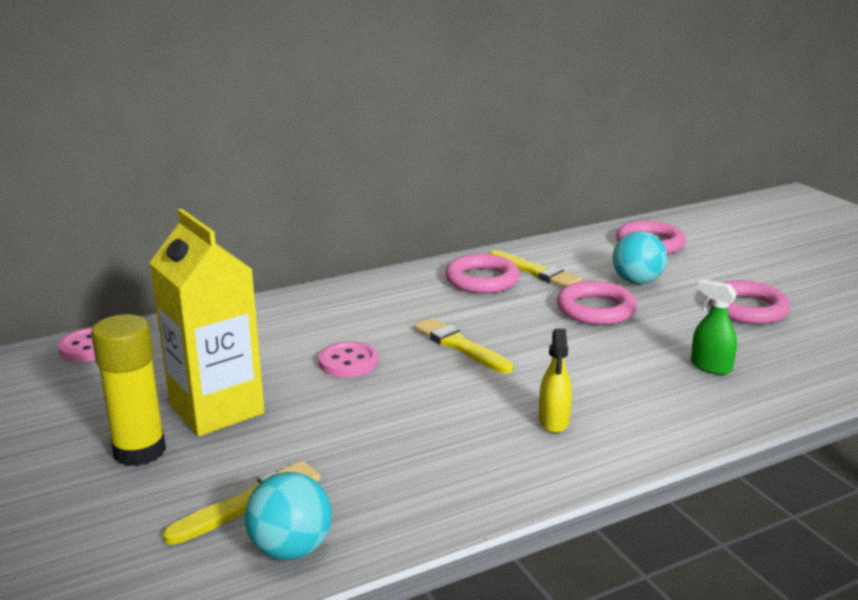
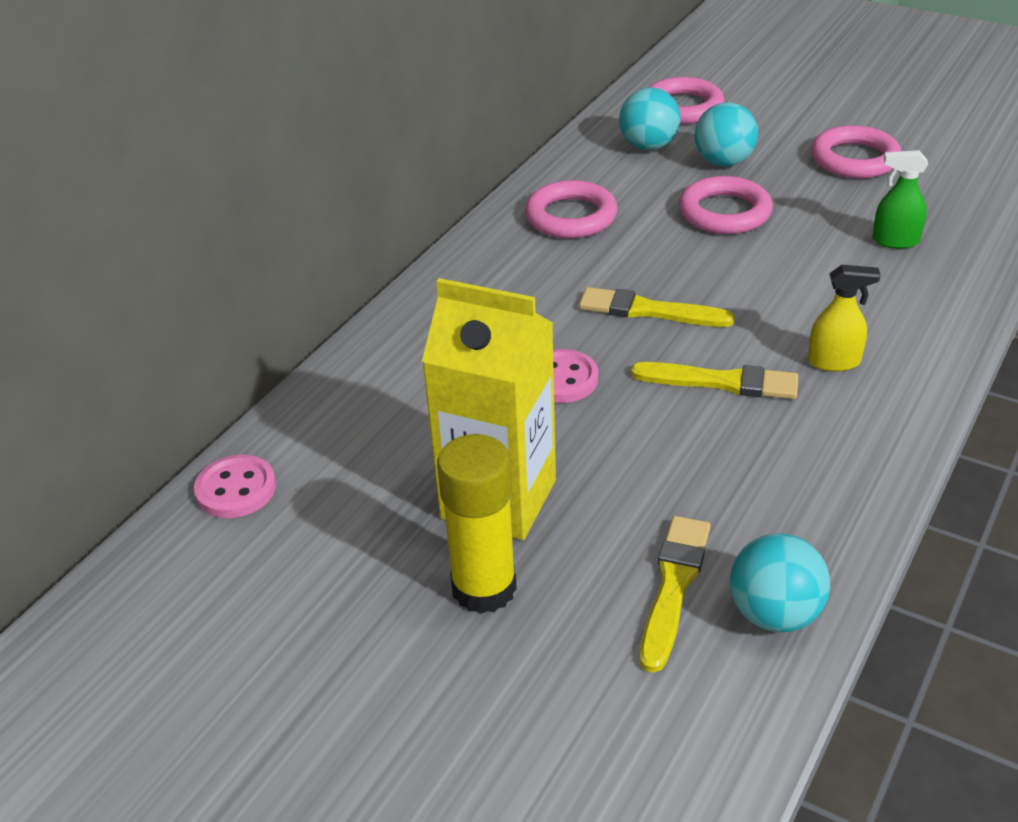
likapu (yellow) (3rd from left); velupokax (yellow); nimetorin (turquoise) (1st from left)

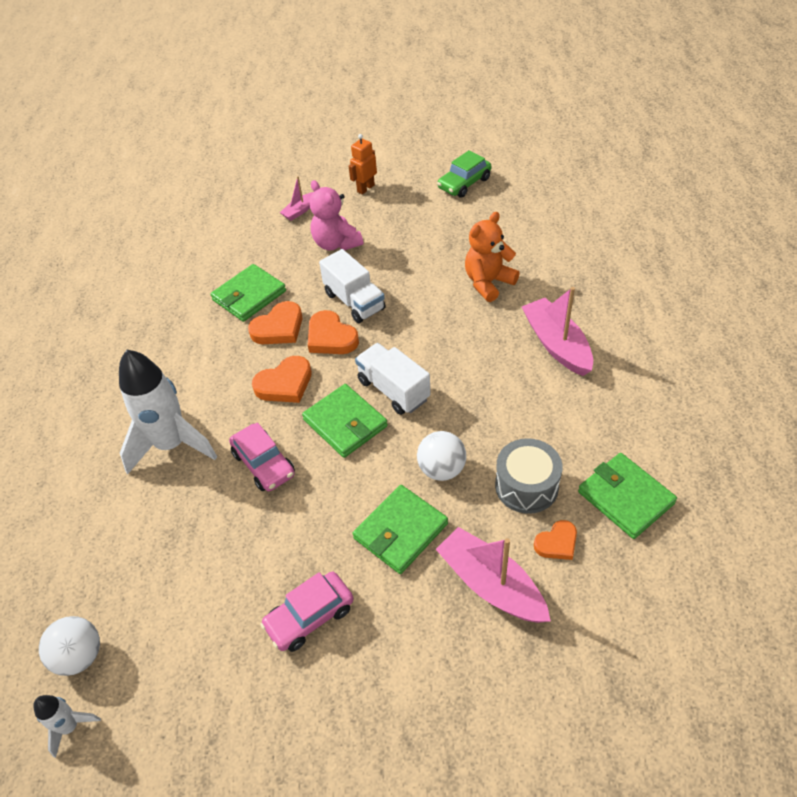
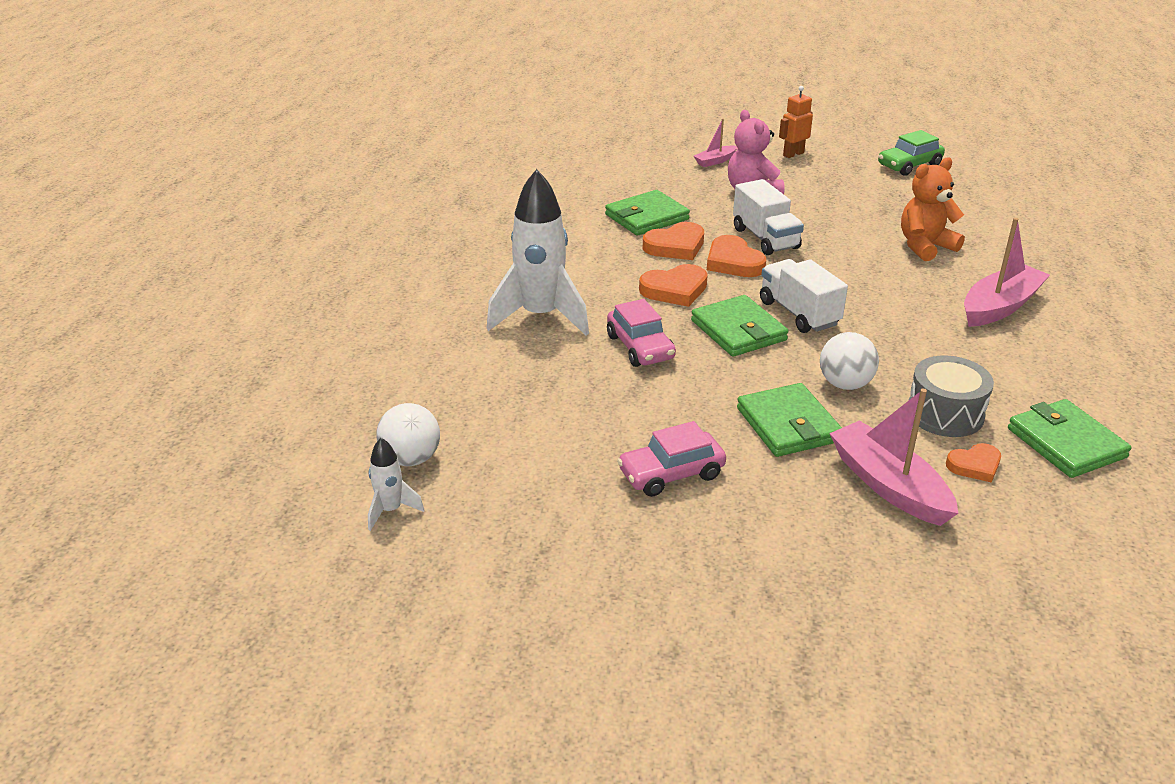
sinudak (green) (3rd from left); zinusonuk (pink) (3rd from left)

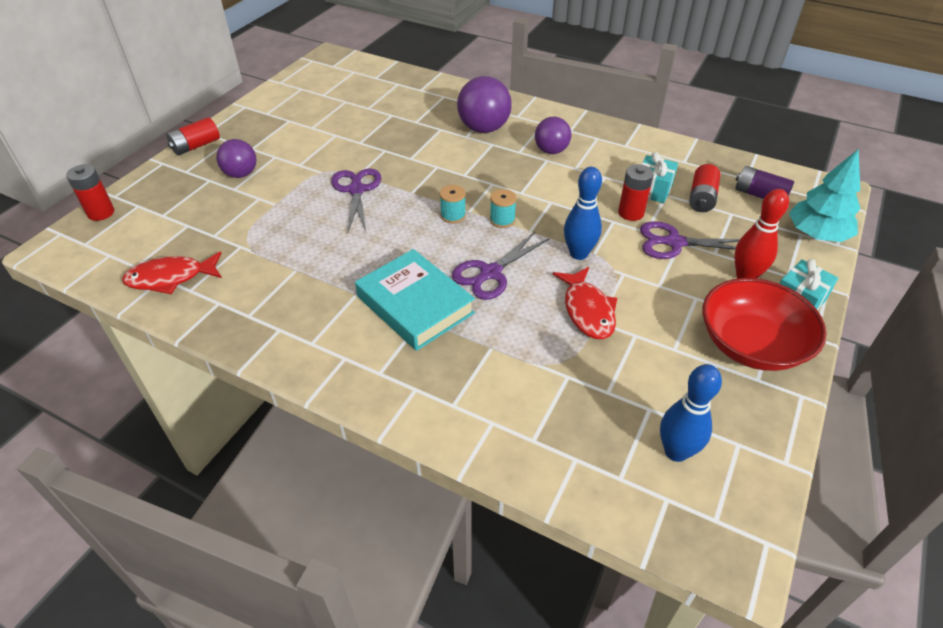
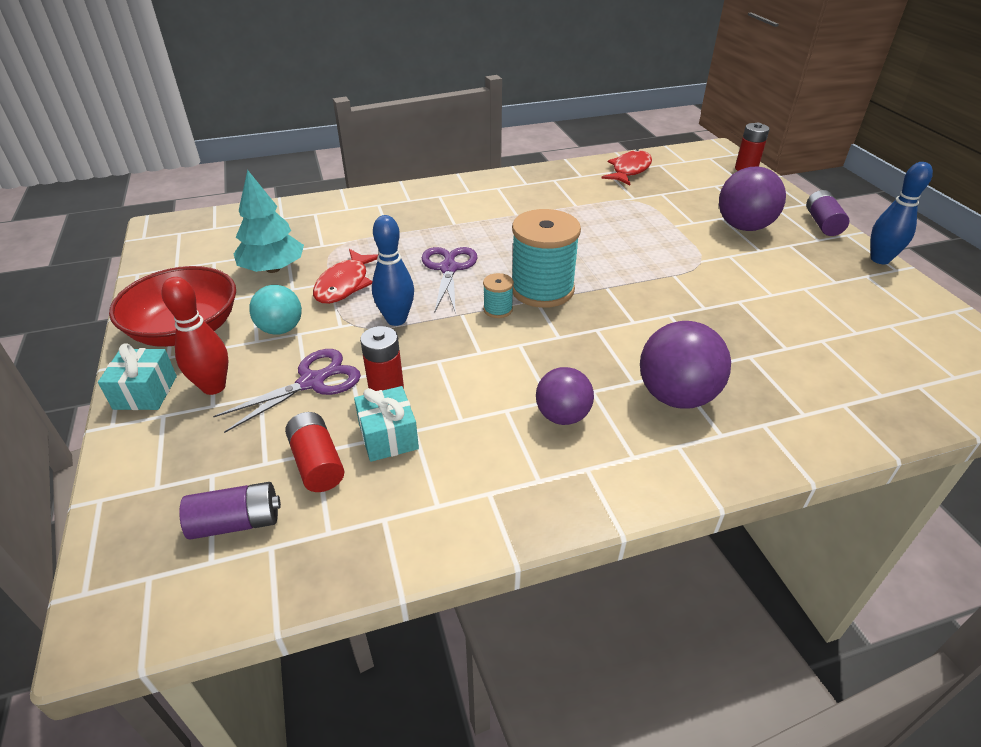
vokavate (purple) (2nd from left); nimetorin (purple) (3rd from left); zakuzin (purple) (1st from left in the first image); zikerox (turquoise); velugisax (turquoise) (2nd from left); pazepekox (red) (1st from left); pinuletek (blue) (2nd from left); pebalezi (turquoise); nimetorin (turquoise)

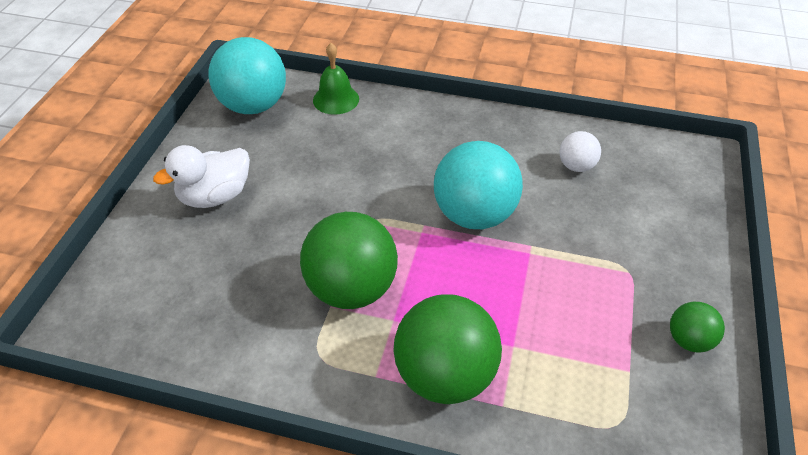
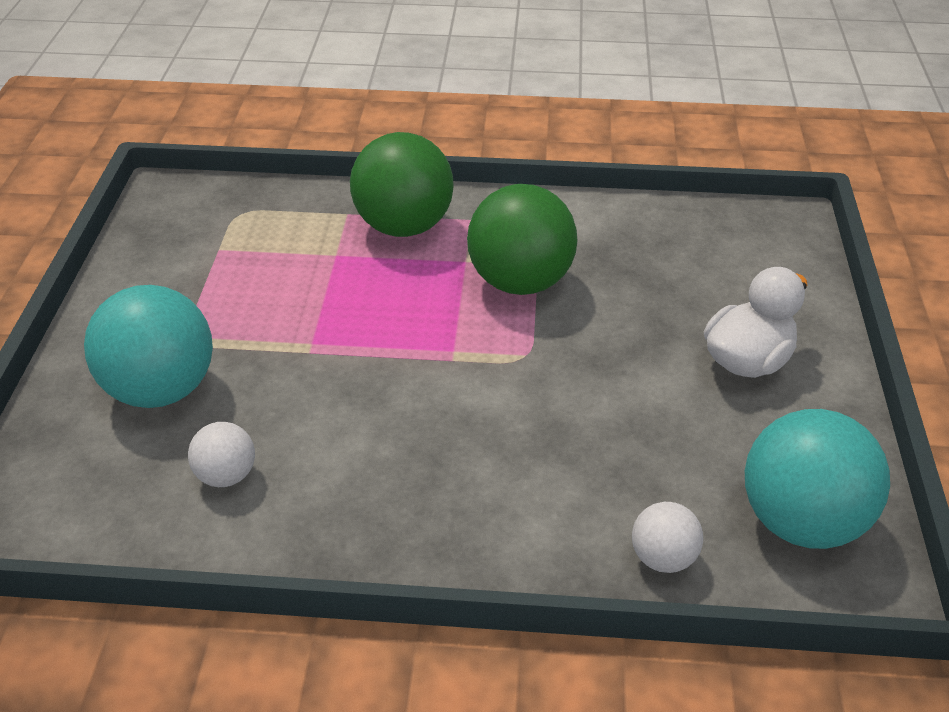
nimetorin (white) (2nd from left); nimetorin (turquoise) (1st from left); nimetorin (green) (3rd from left in the first image)

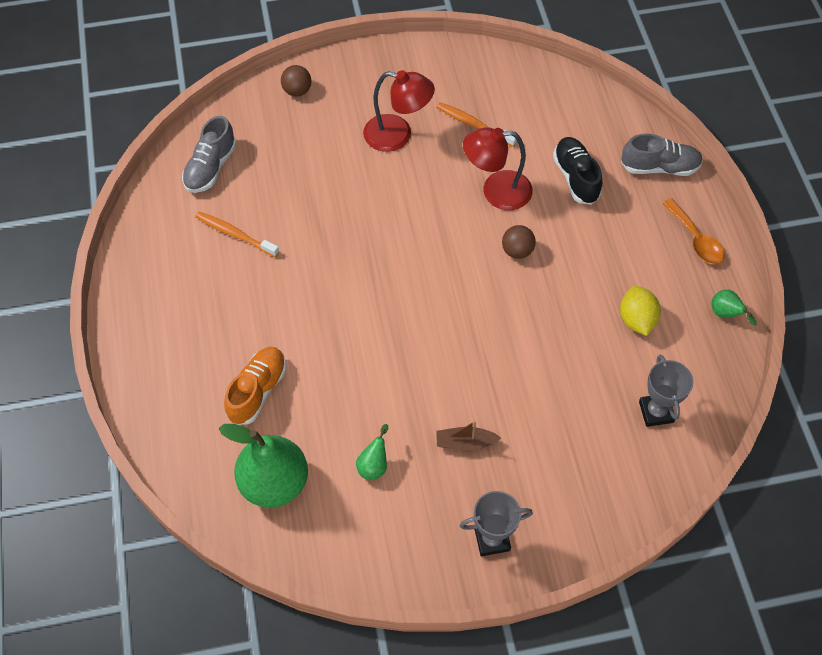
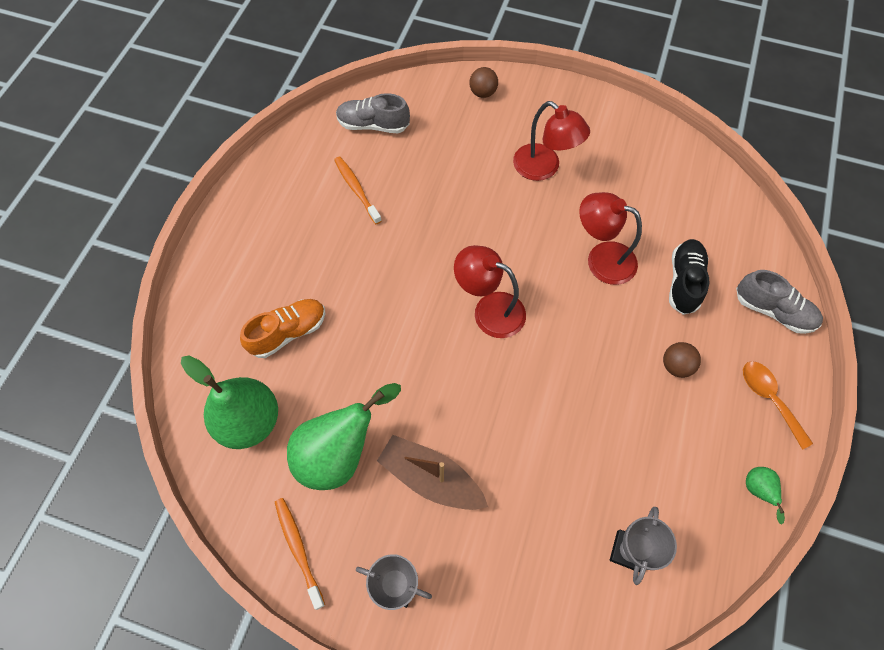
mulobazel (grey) (1st from left); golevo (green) (2nd from left); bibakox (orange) (1st from left); zinusonuk (brown); nimetorin (brown) (2nd from left); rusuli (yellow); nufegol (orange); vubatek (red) (1st from left)

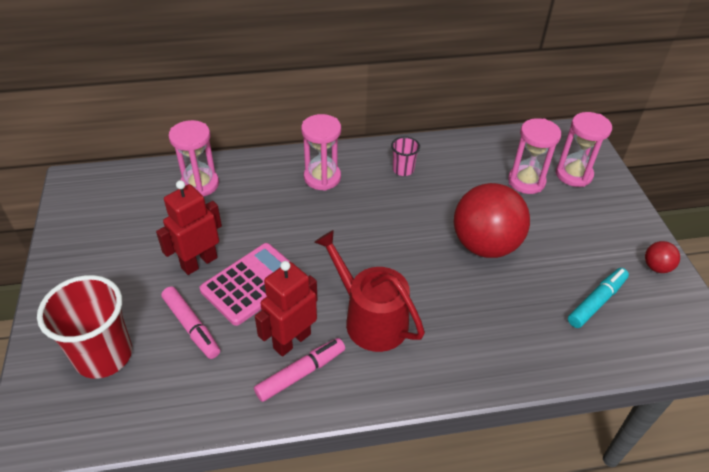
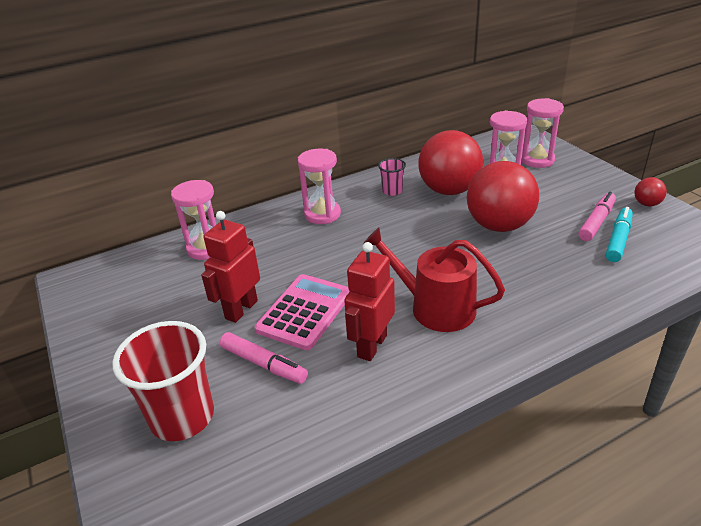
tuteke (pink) (2nd from left); nimetorin (red) (1st from left)

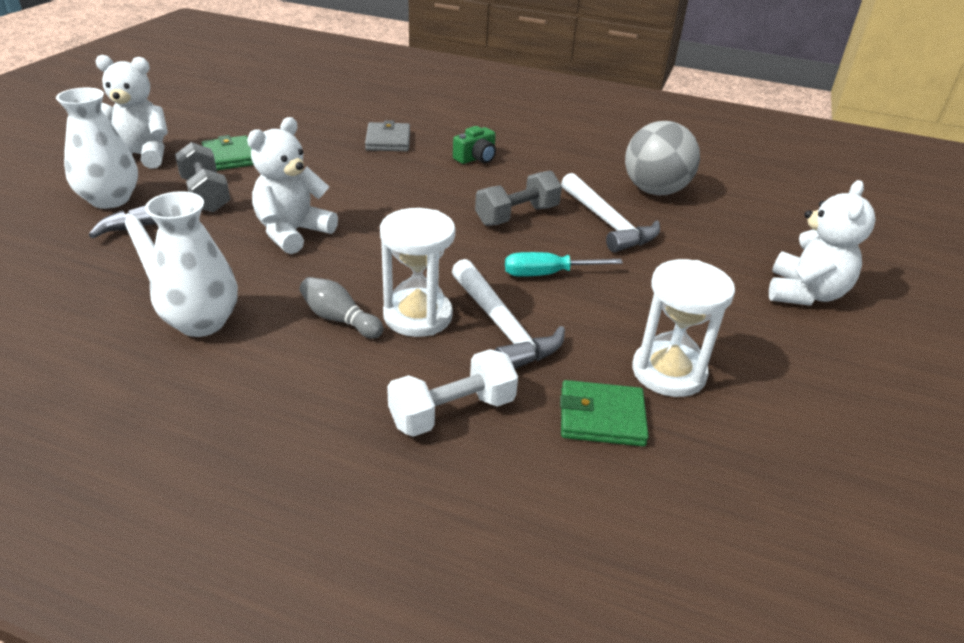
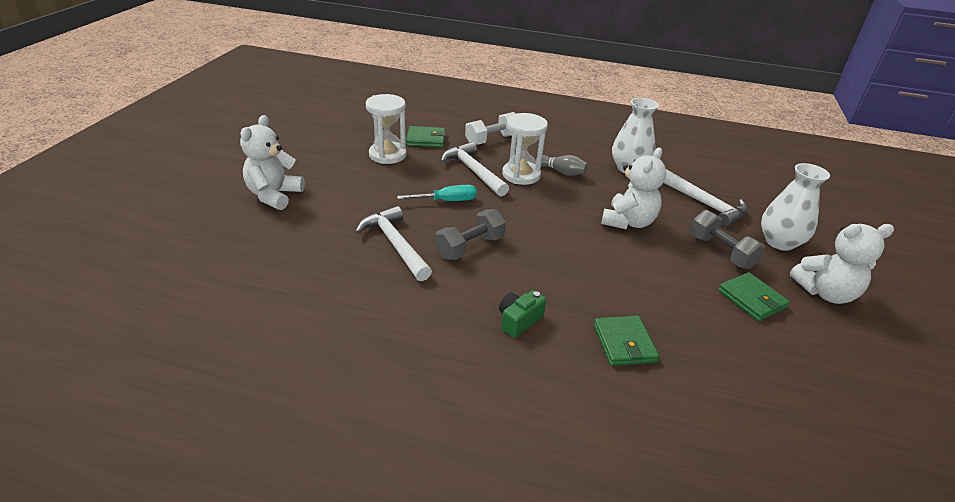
sinudak (green) (2nd from left); nimetorin (grey)

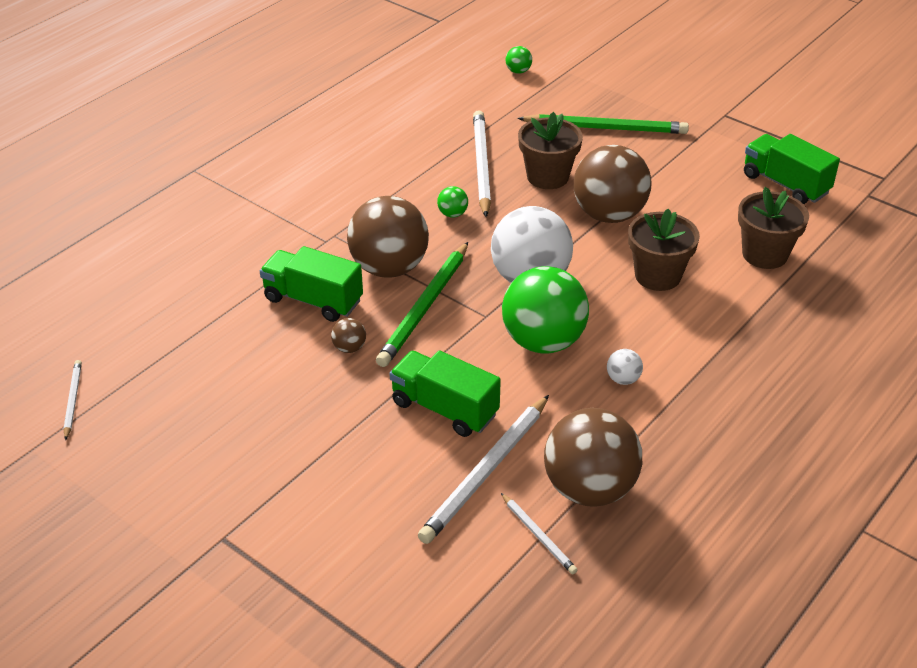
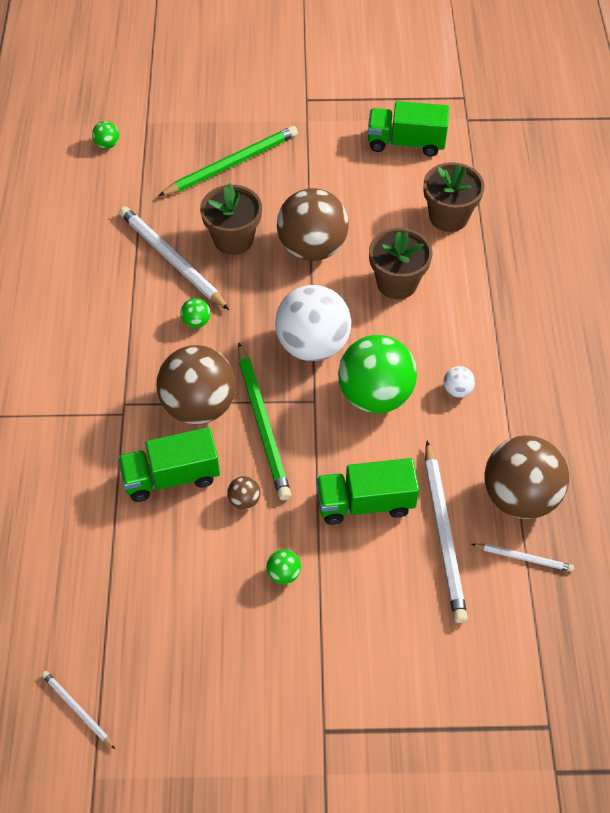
nimetorin (green) (3rd from left)

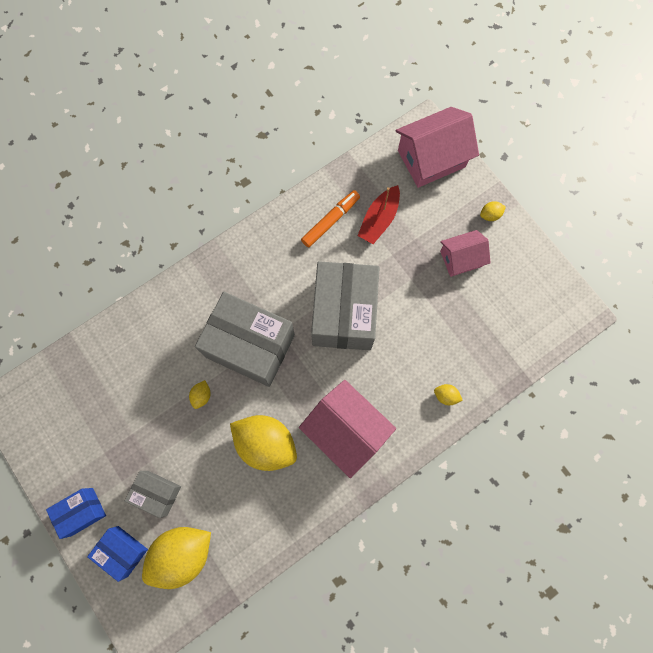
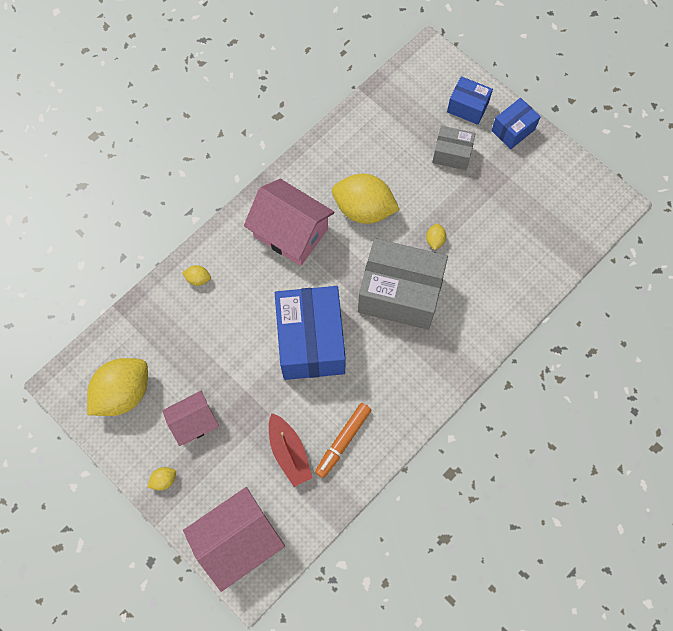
rusuli (yellow) (1st from left); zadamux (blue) (1st from left); zinusonuk (red)

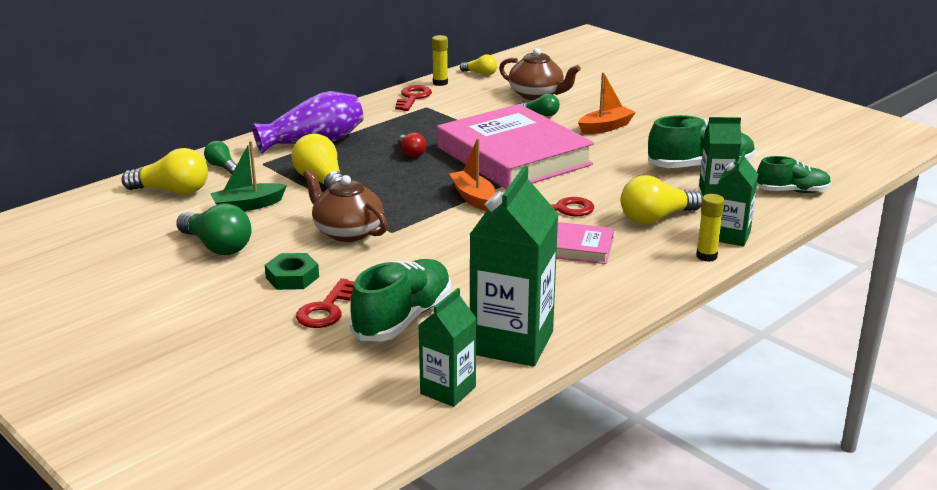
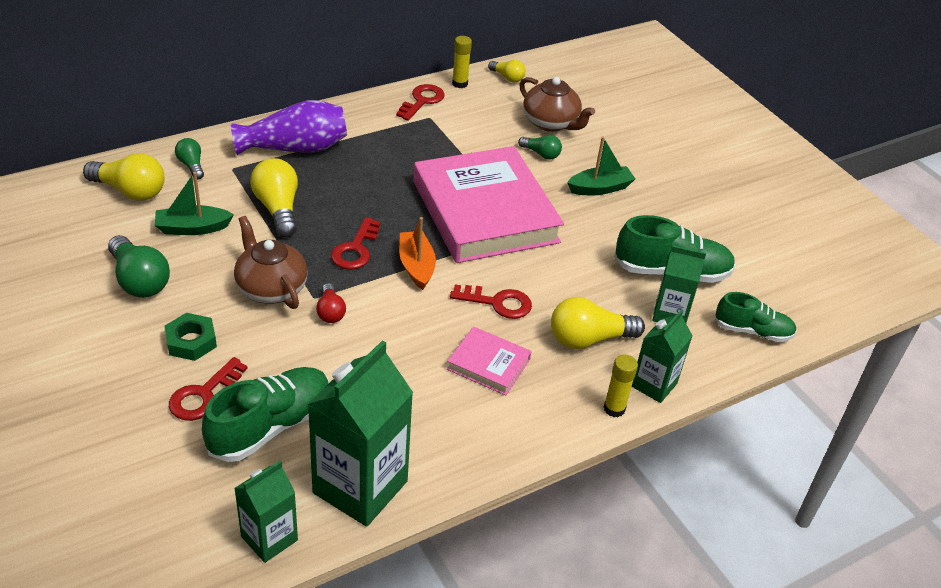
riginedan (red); zinusonuk (green) (2nd from left); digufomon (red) (2nd from left)

